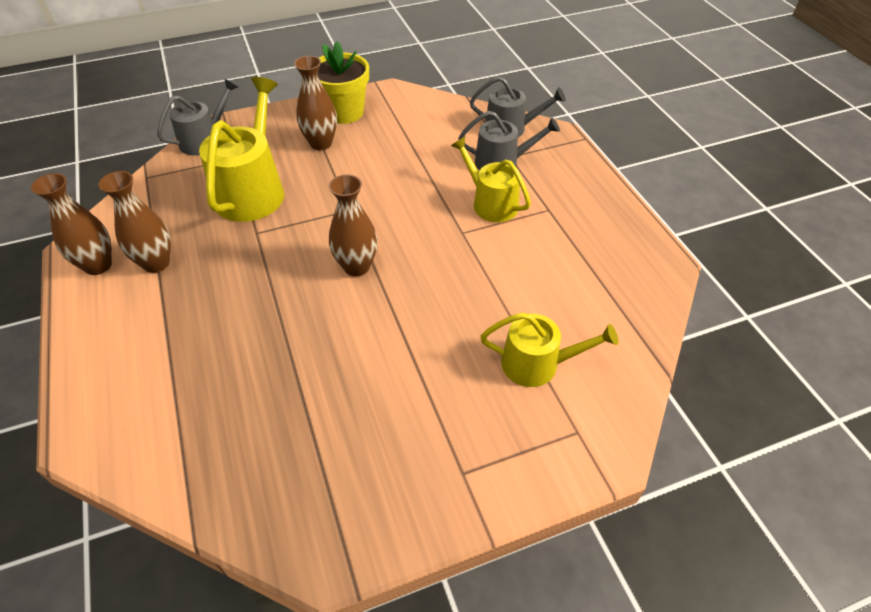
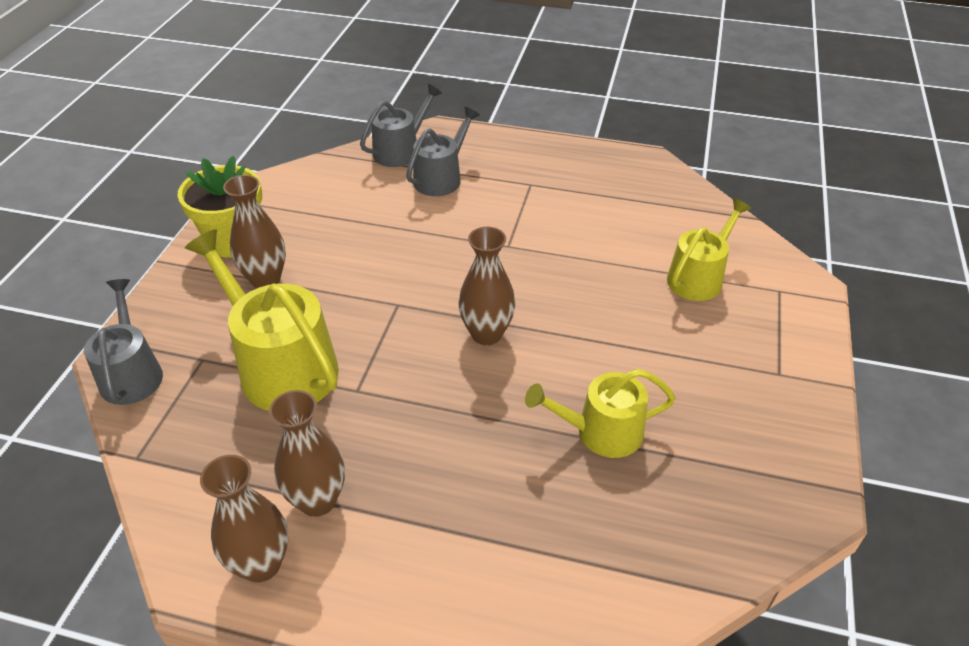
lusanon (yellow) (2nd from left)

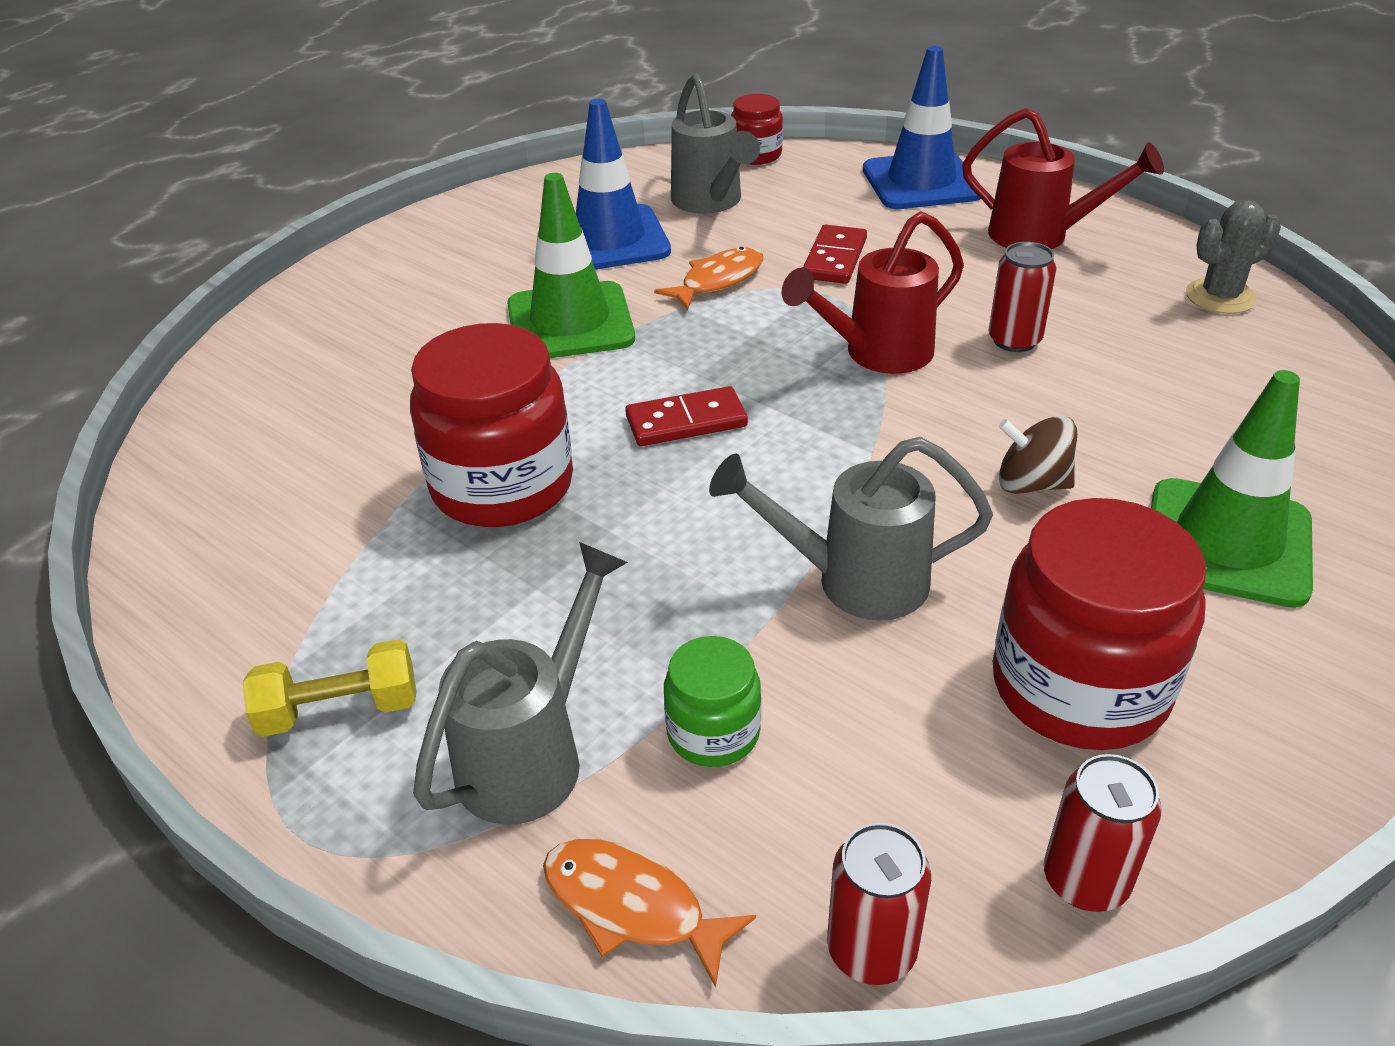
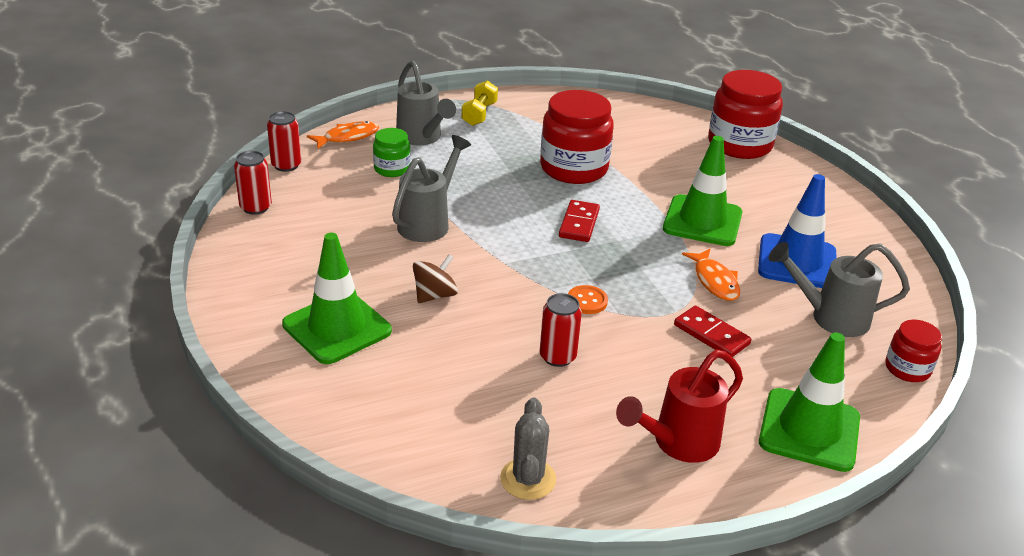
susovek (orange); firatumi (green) (3rd from left); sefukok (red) (2nd from left)

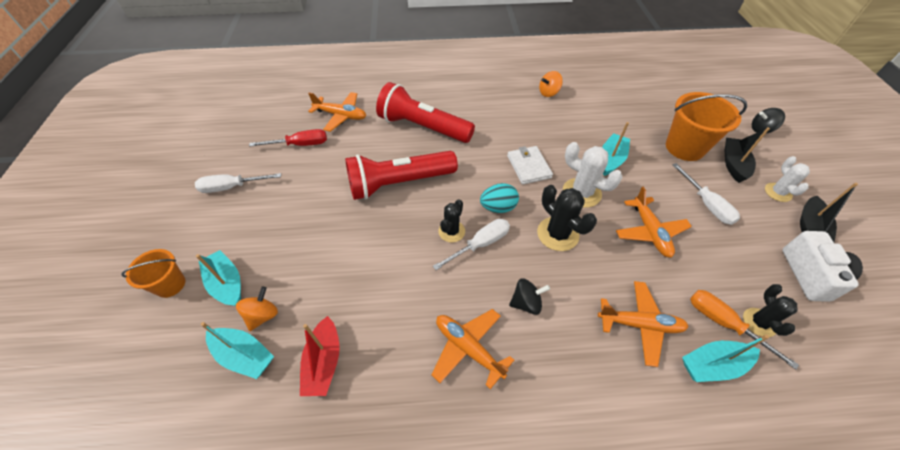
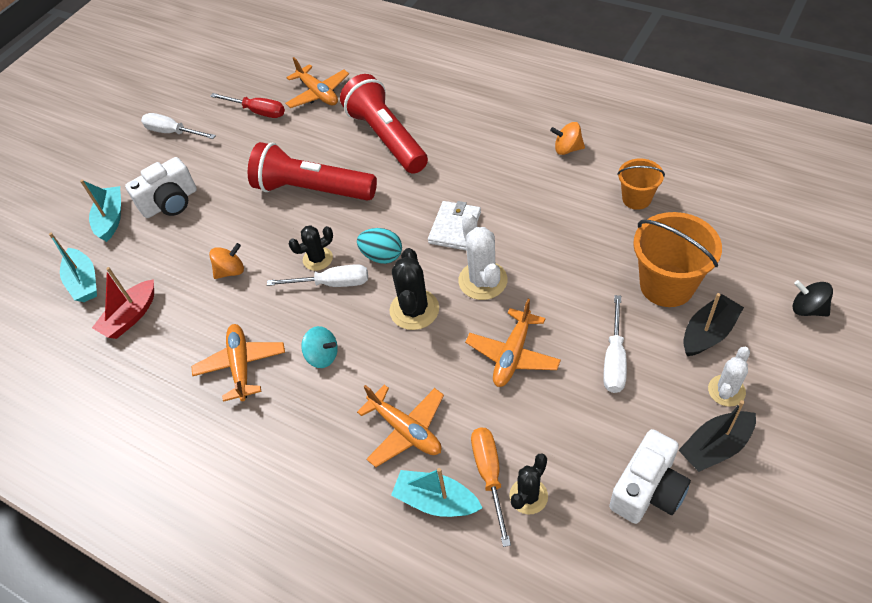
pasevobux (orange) (1st from left); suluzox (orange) (1st from left); suluzox (turquoise); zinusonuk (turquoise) (3rd from left in the first image); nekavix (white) (1st from left)

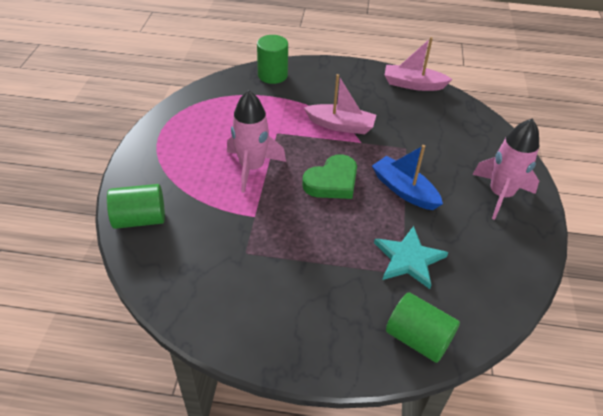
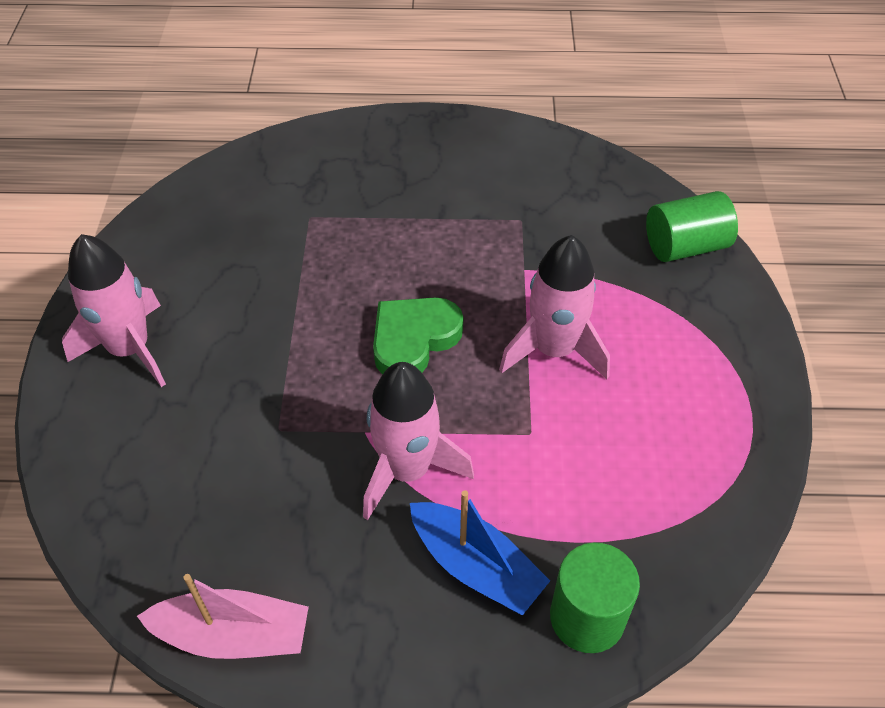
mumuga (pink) (2nd from left); zinusonuk (blue); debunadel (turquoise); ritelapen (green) (3rd from left in the first image)

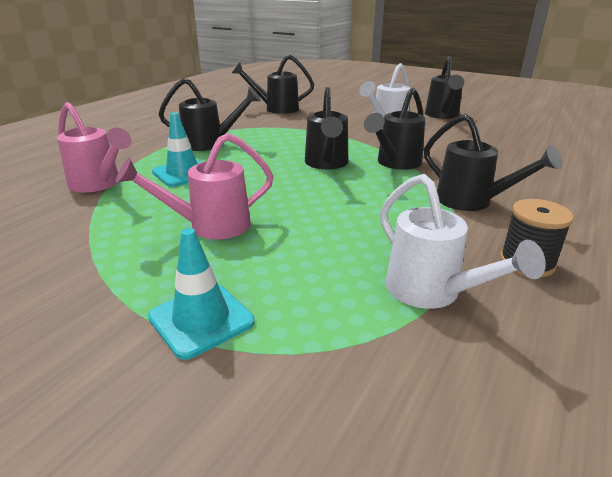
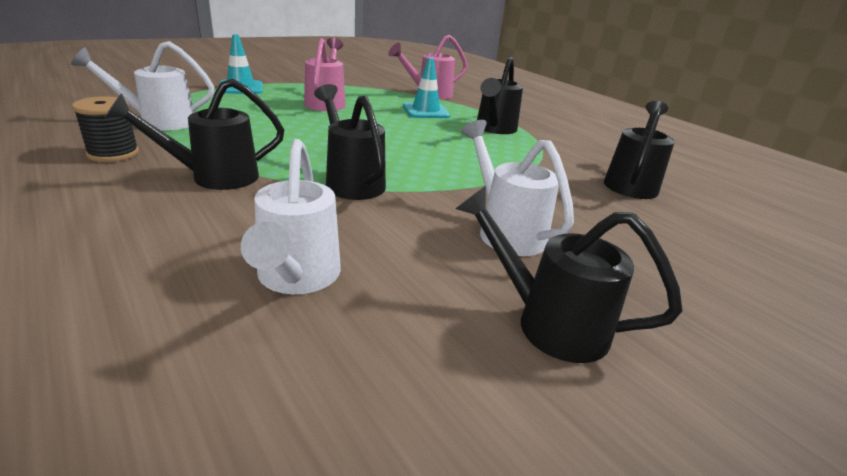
lusanon (black) (3rd from left in the first image); lusanon (white) (2nd from left)

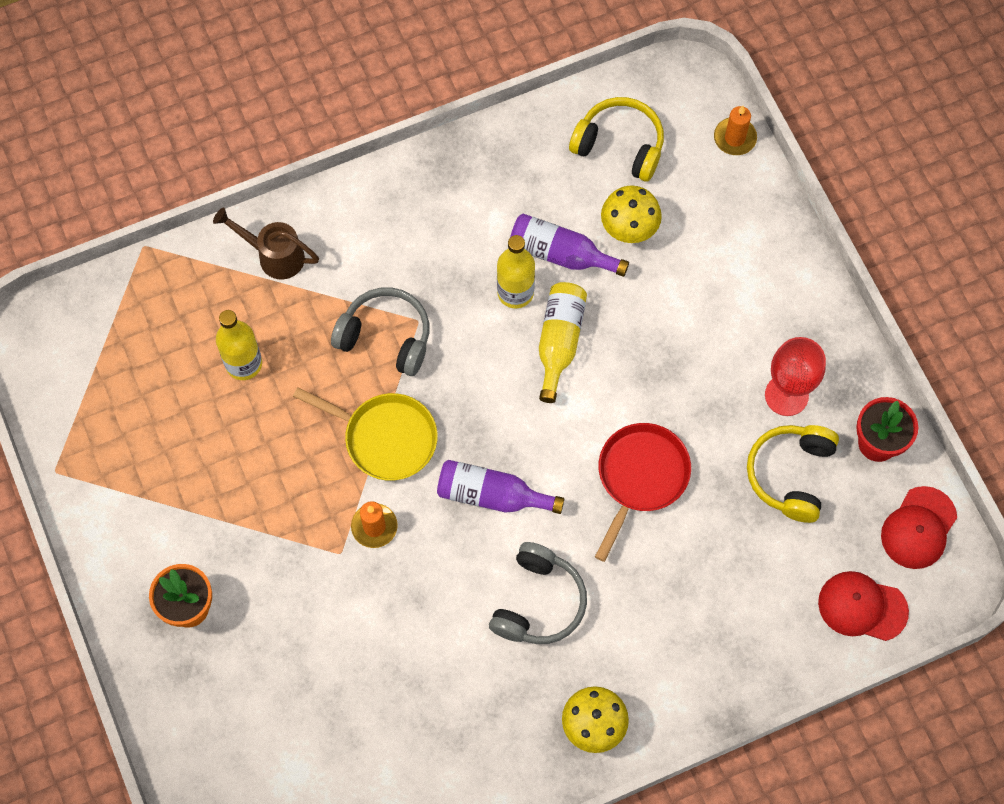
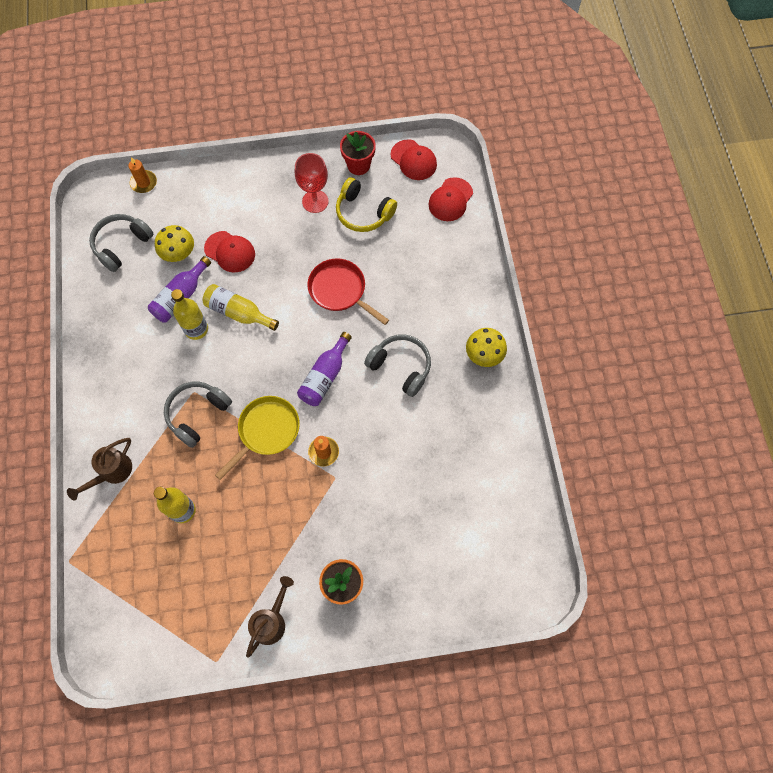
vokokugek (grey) (1st from left); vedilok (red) (1st from left); lusanon (brown) (2nd from left)

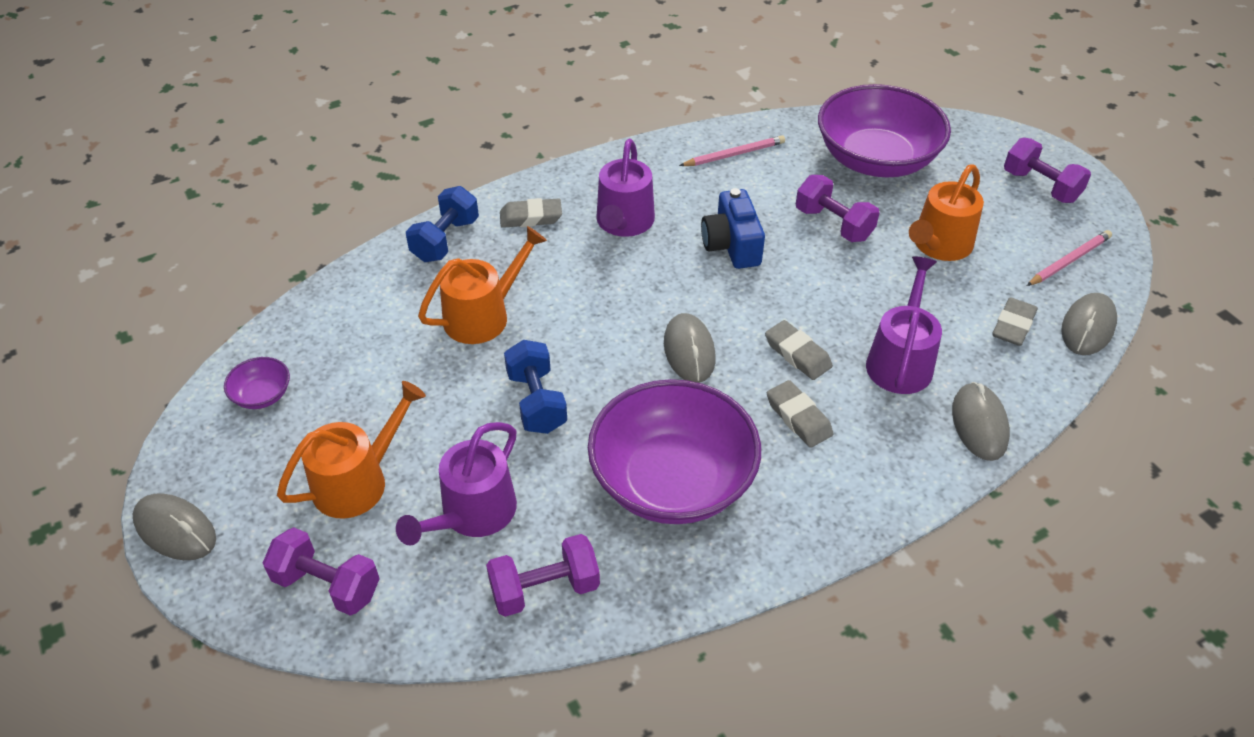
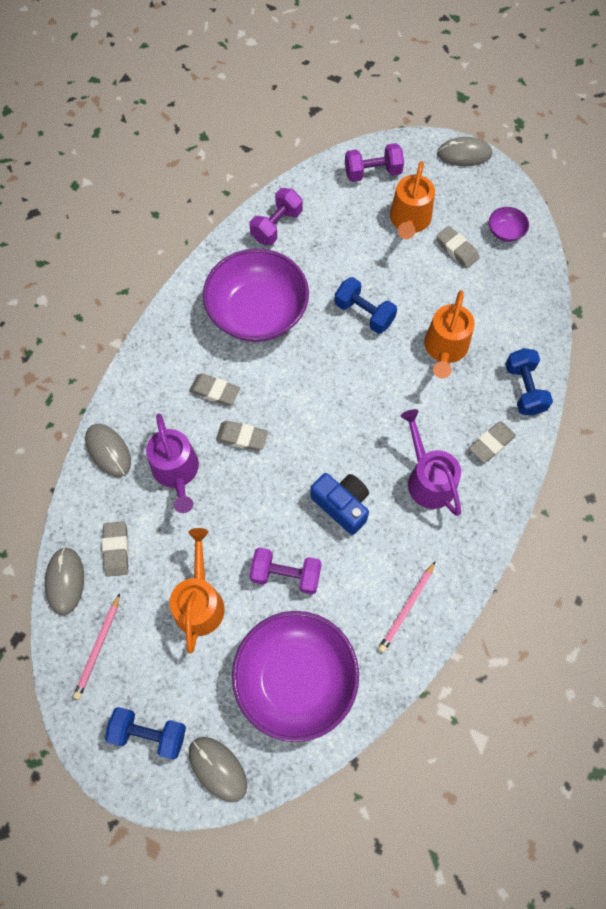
lusanon (purple) (1st from left in the first image); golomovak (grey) (3rd from left); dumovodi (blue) (1st from left); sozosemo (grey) (4th from left)

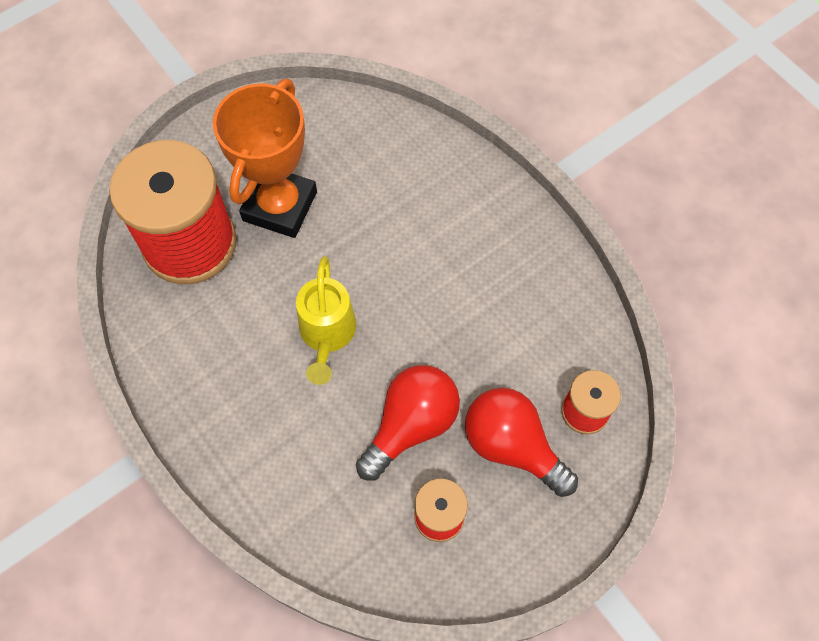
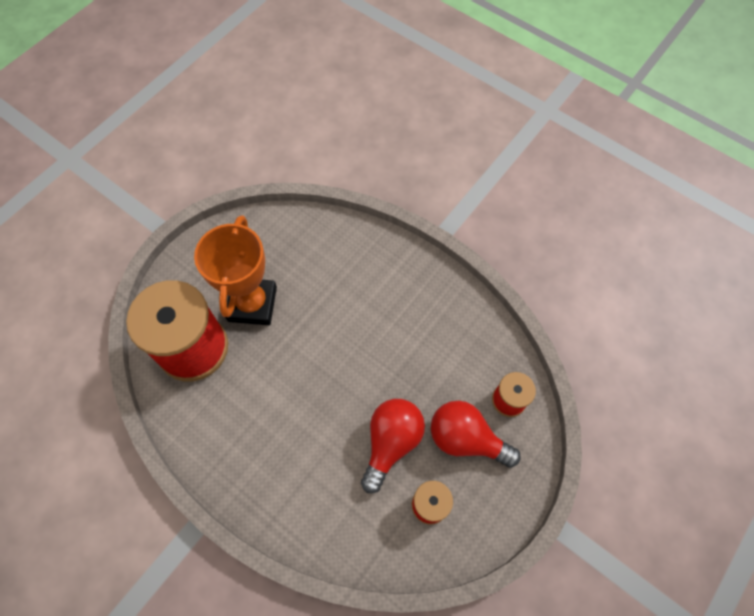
lusanon (yellow)

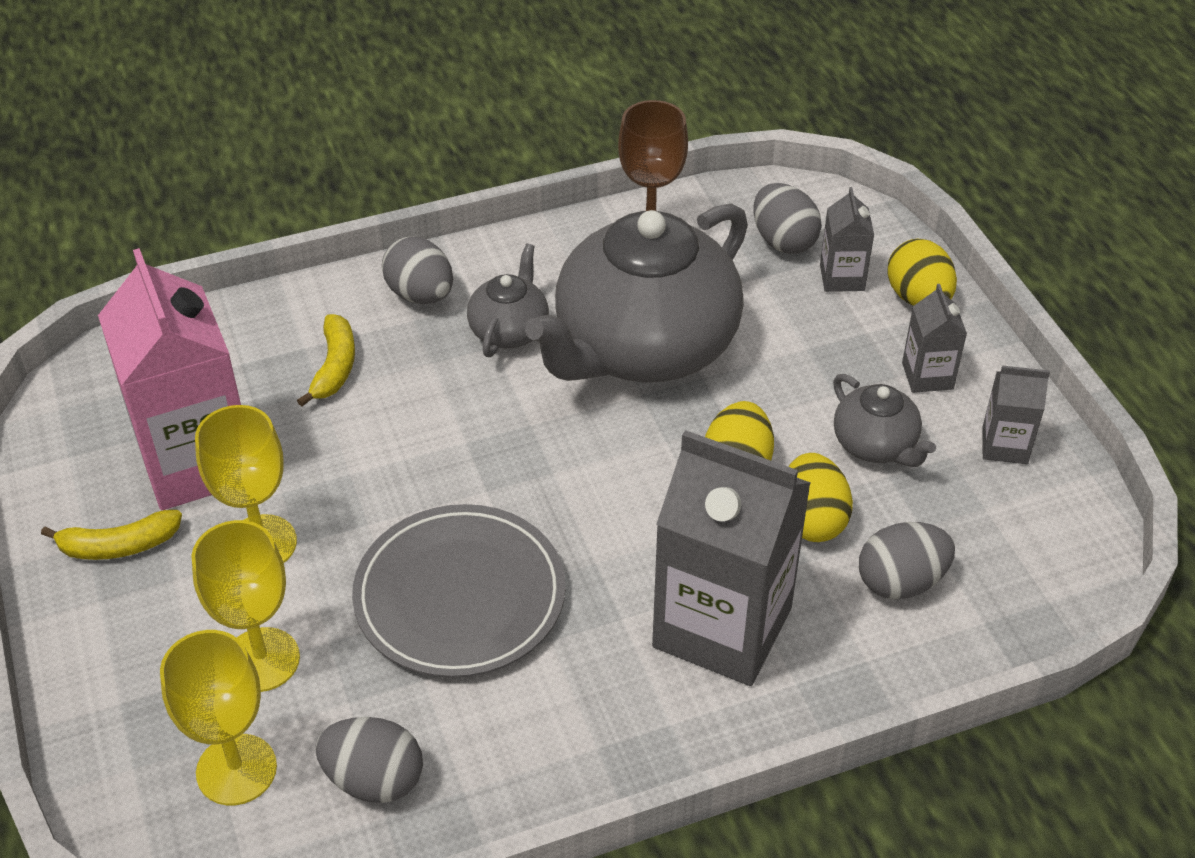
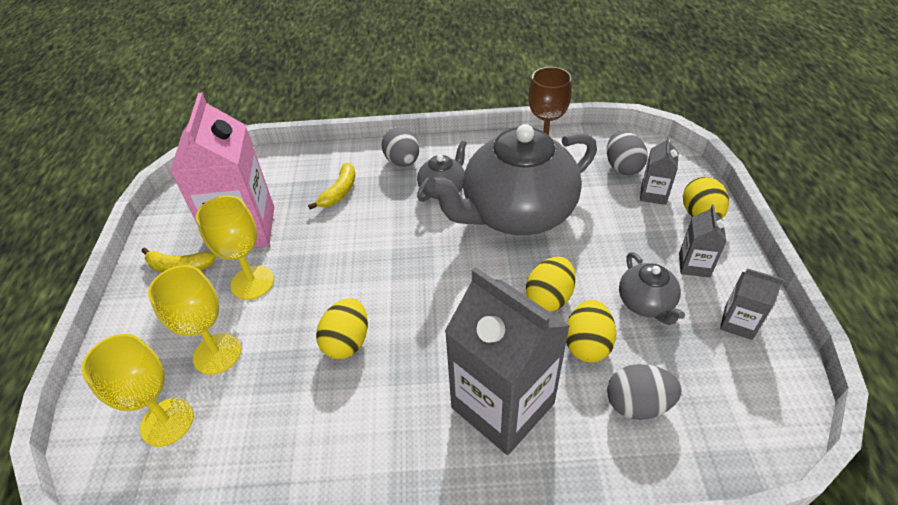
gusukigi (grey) (1st from left in the first image); gusukigi (yellow) (1st from left)

